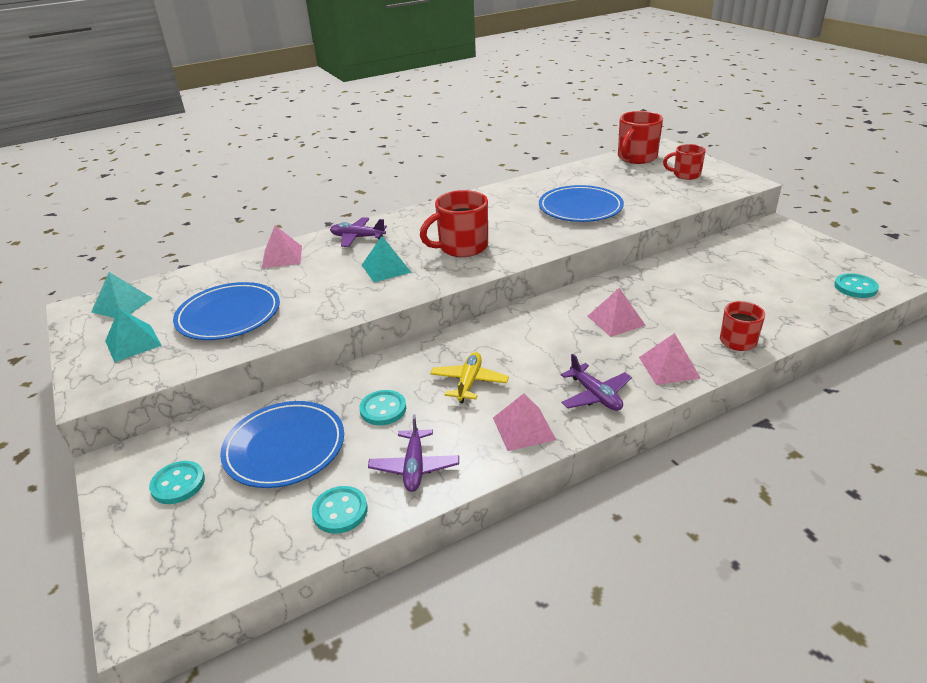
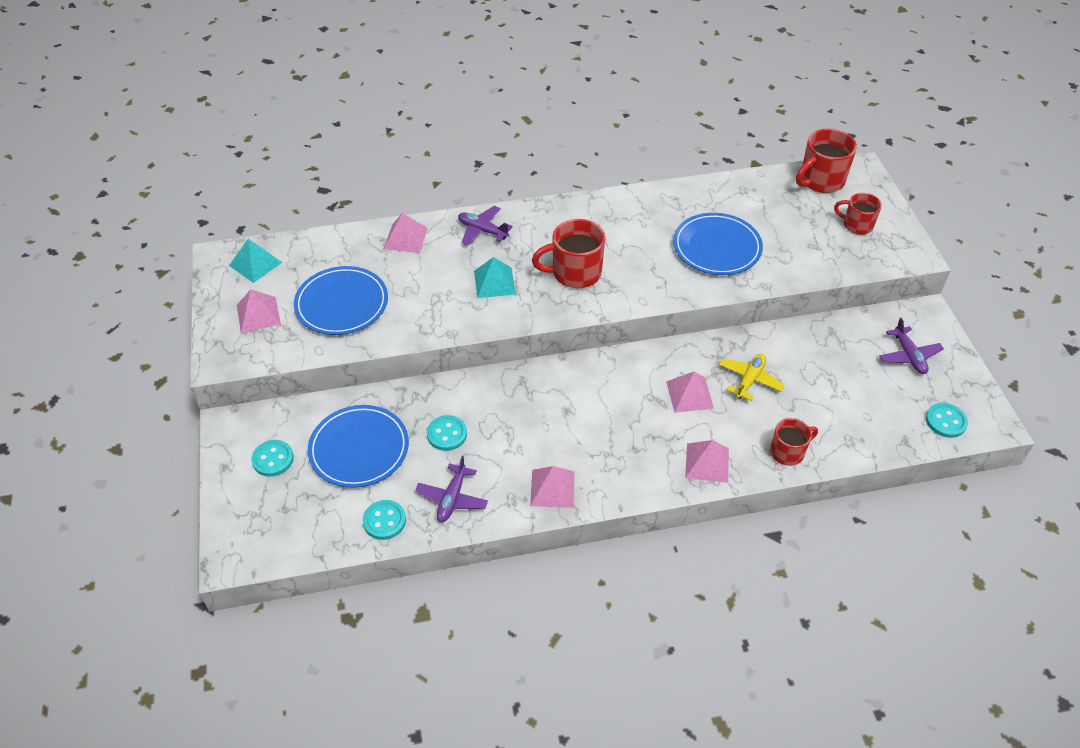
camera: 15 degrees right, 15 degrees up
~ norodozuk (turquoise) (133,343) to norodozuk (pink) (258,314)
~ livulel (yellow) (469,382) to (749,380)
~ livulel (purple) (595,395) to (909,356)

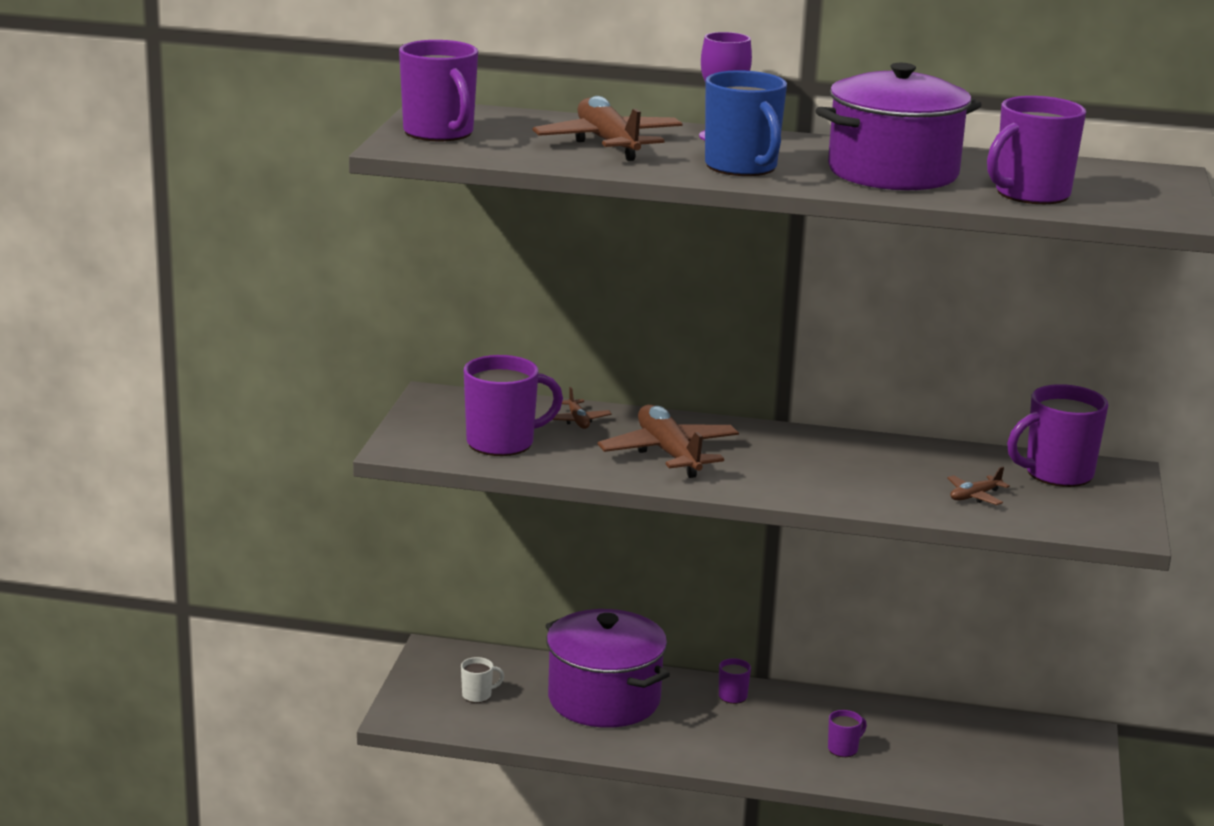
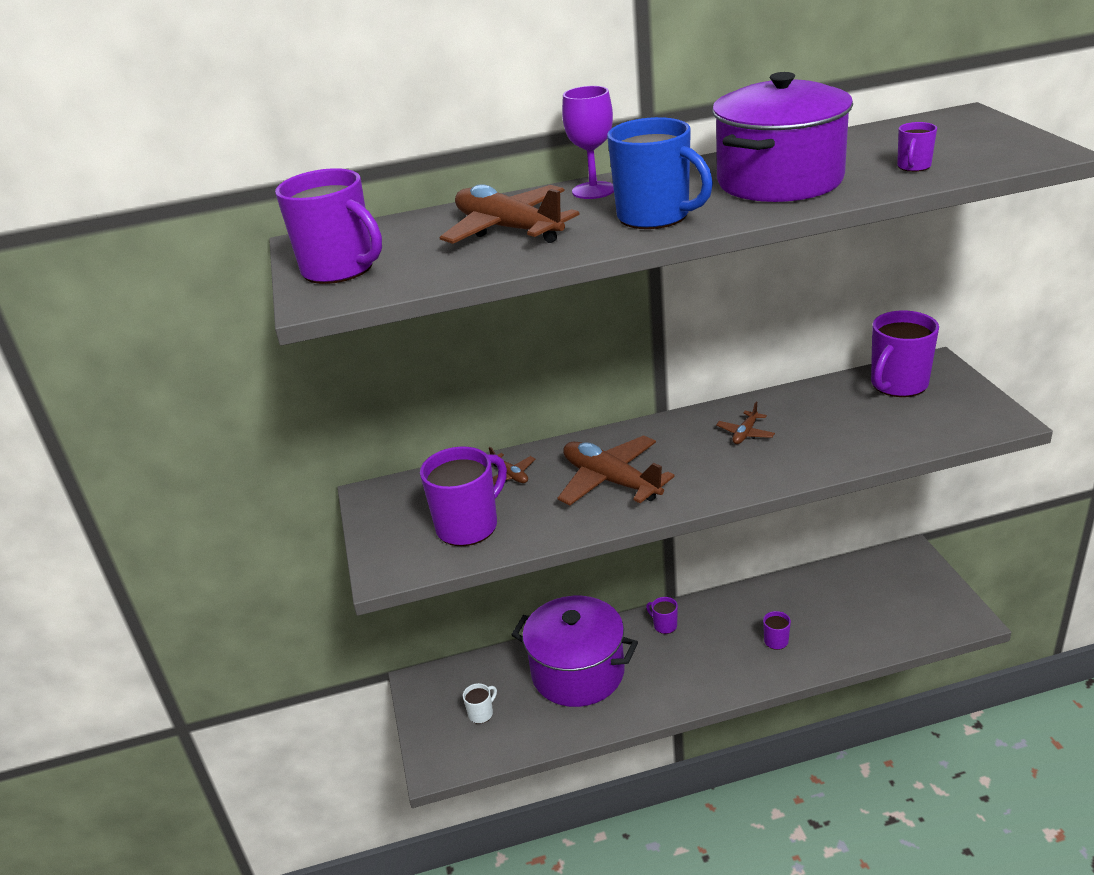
camera: 20 degrees left, 10 degrees up
~ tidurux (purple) (1030,194) = (913,167) x0.47
~ livulel (brown) (974,496) to (745,433)

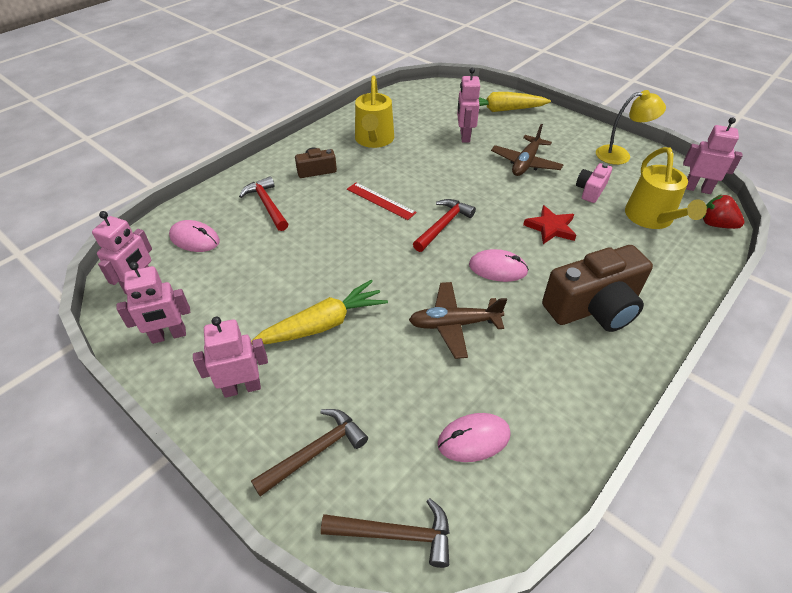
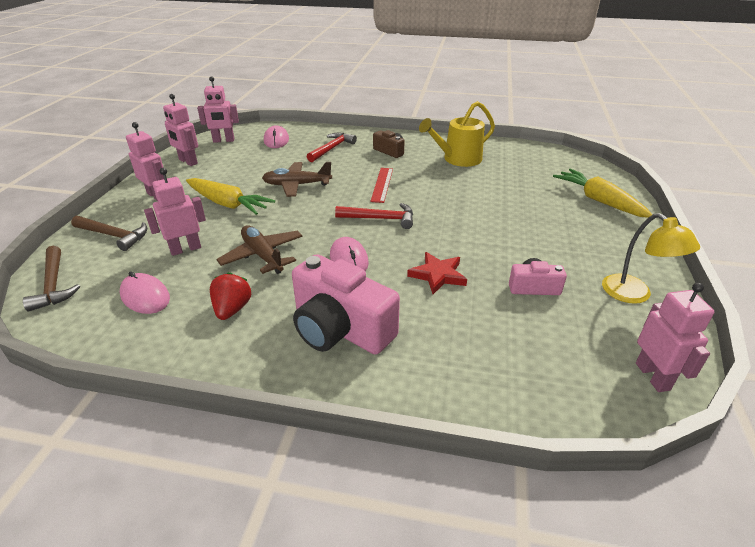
camera: 60 degrees right, 10 degrees down
~ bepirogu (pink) (464,136) to (185,249)
~ livulel (brown) (525,163) to (297,185)
- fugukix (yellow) (651,218)
~ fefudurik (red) (716,224) to (232,309)
~ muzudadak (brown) (594,307) to muzudadak (pink) (340,328)

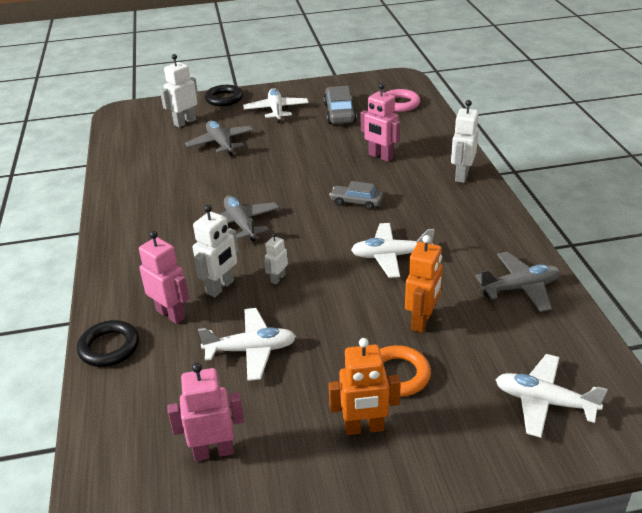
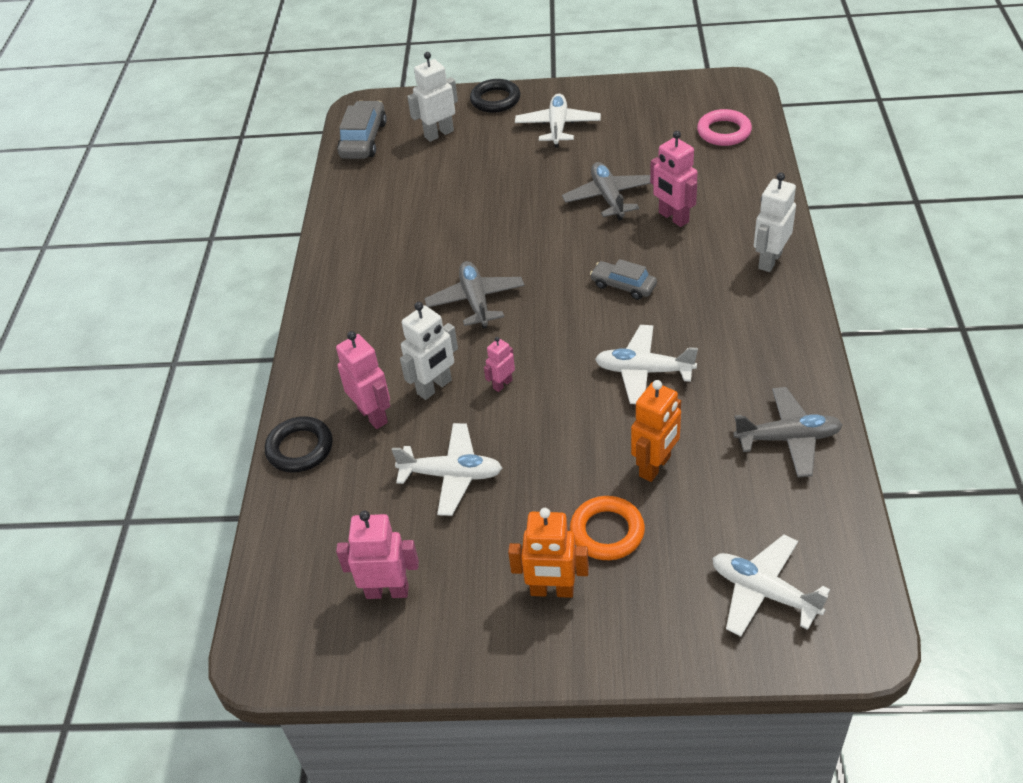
camera: 15 degrees right, 10 degrees up
~ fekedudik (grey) (339,113) to (363,140)
~ livulel (grey) (220,143) to (608,197)
~ bepirogu (white) (278,278) to bepirogu (pink) (502,384)

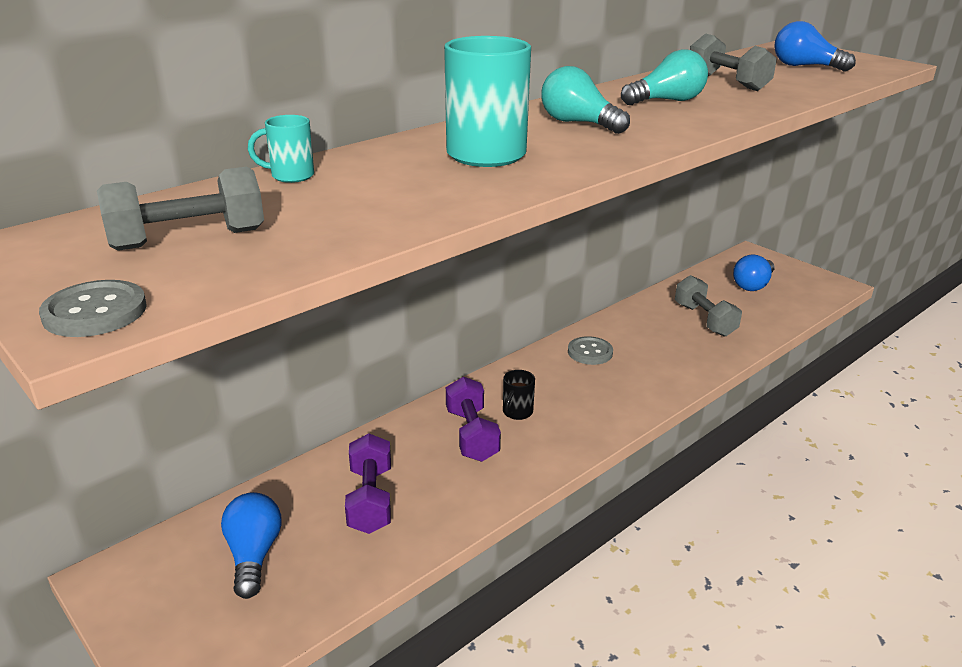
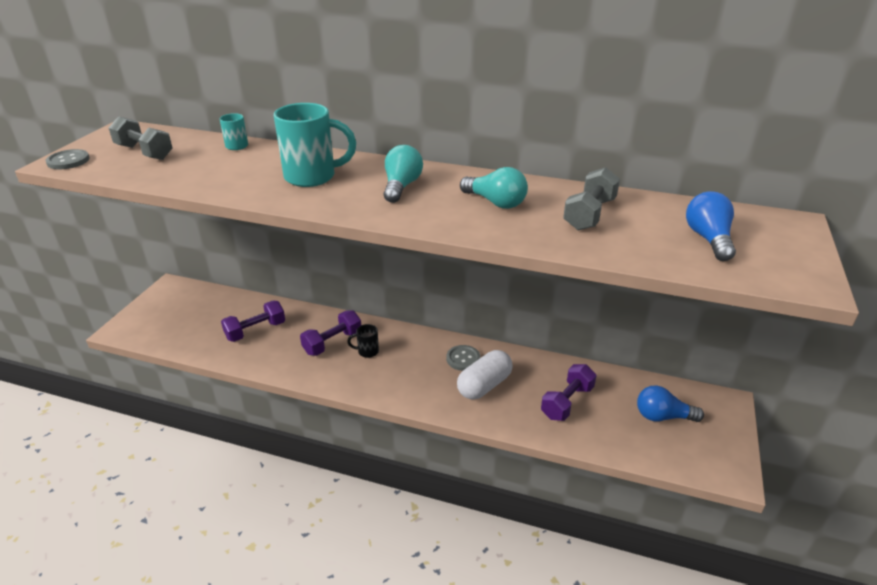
camera: 60 degrees right, 5 degrees up
~ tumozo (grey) (704,320) to tumozo (purple) (567,402)
- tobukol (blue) (254,555)
+ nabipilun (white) (484,385)

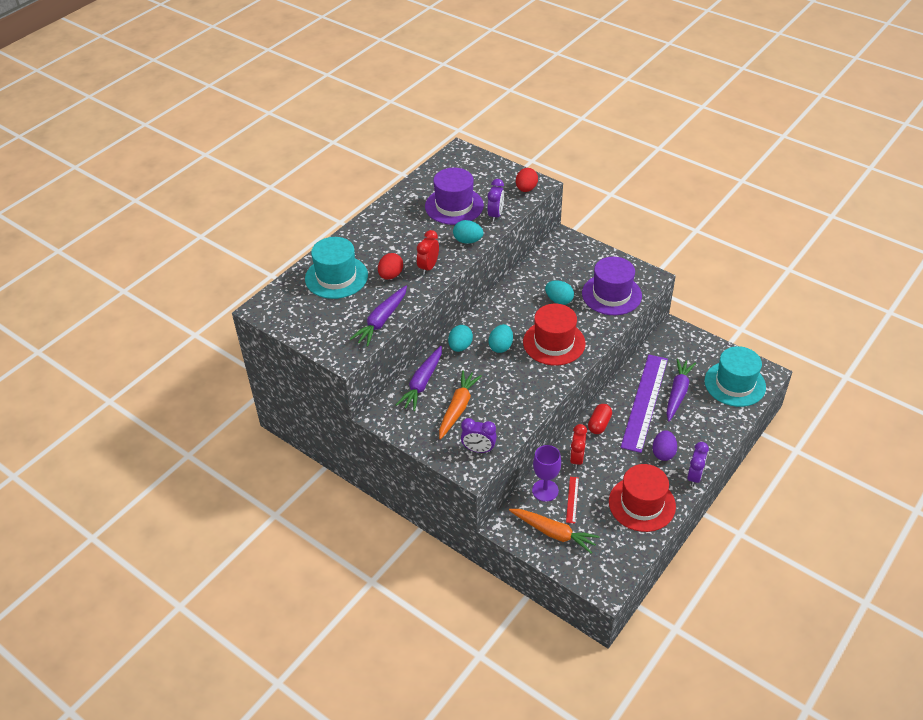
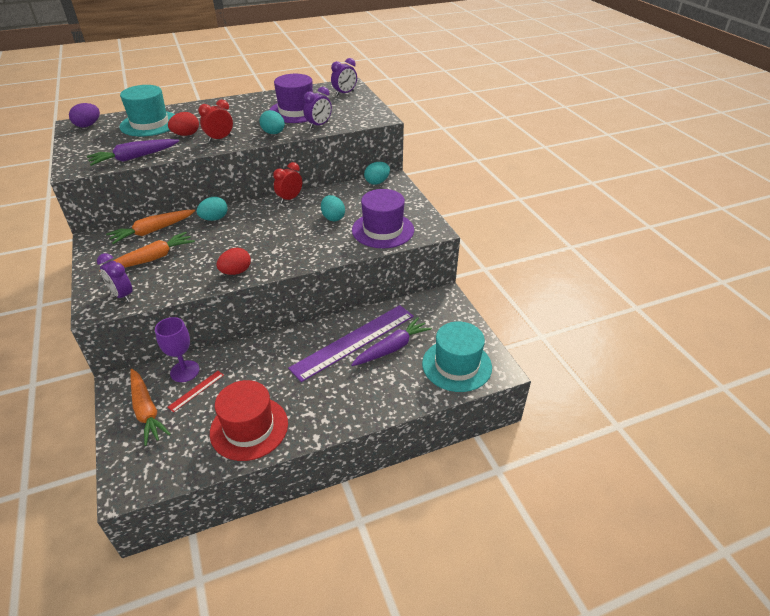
camera: 30 degrees right, 5 degrees down
~ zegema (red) (526,189) to (236,272)
- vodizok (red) (554,343)
~ zegema (turquoise) (501,346) to (377,182)
~ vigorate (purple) (422,383) to vigorate (orange) (152,231)
- nabipilun (red) (599,424)
~ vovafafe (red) (576,459) to (290,199)
~ zegema (purple) (663,453) to (88,125)
~ vovafafe (purple) (694,477) to (344,93)

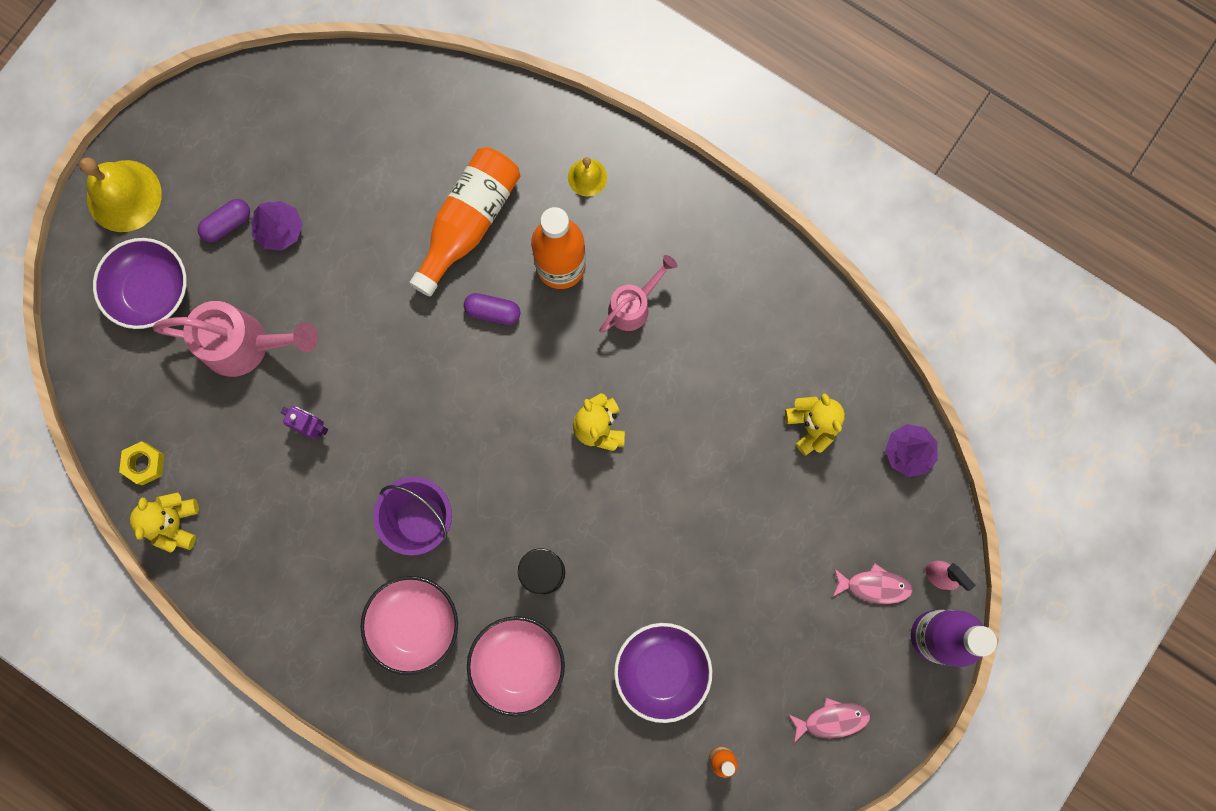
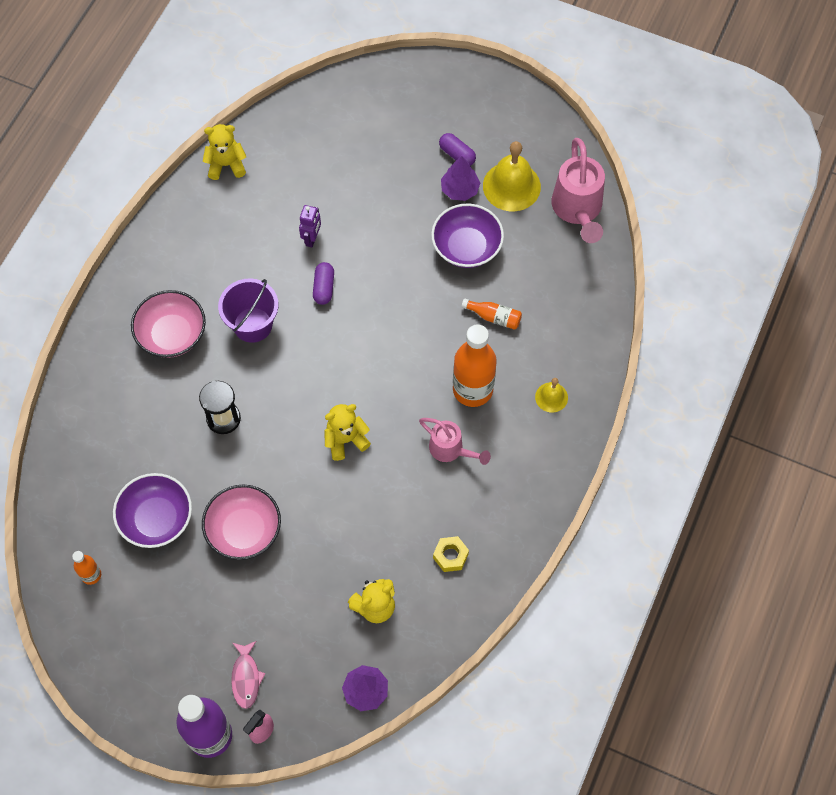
camera: 80 degrees right, 15 degrees down
~ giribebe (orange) (469,222) = (494,317) x0.48
~ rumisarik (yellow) (124,196) to (511,186)
~ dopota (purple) (151,290) to (466,247)
~ nabipilun (purple) (493,311) to (324,288)
~ fugukix (pink) (247,345) to (577,211)
~ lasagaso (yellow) (145,464) to (450,556)
~ dopota (pink) (518,664) to (244,530)
- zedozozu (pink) (831,720)

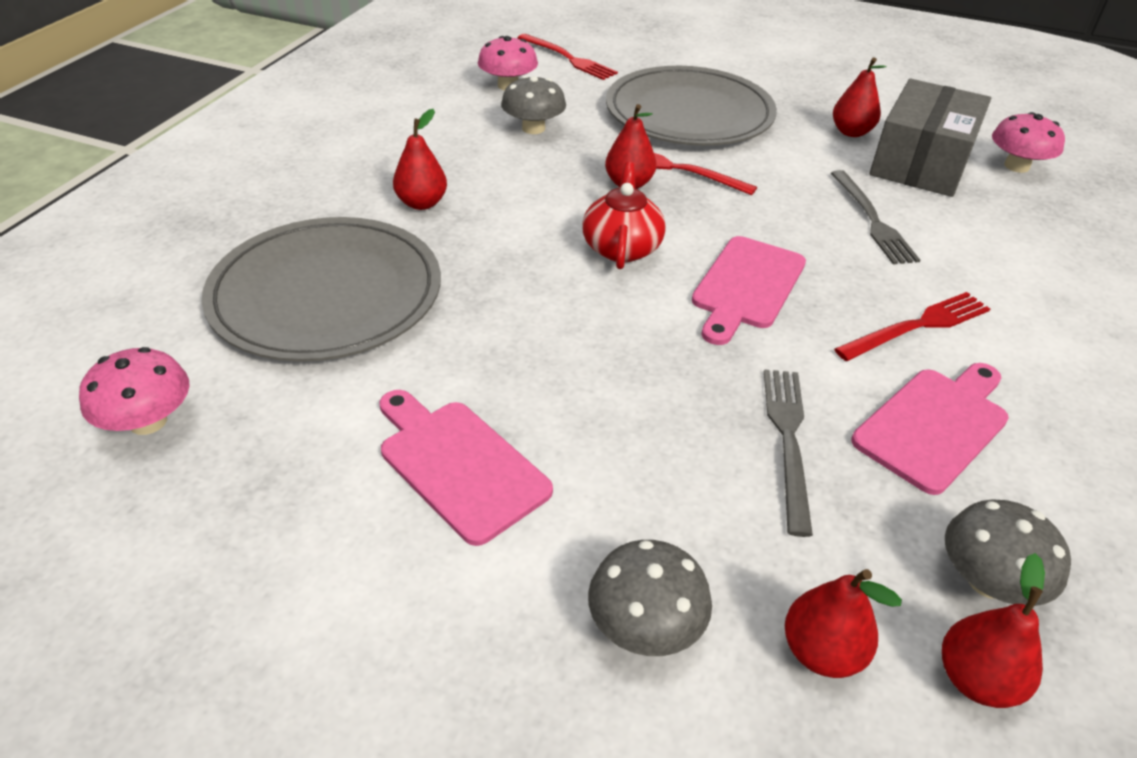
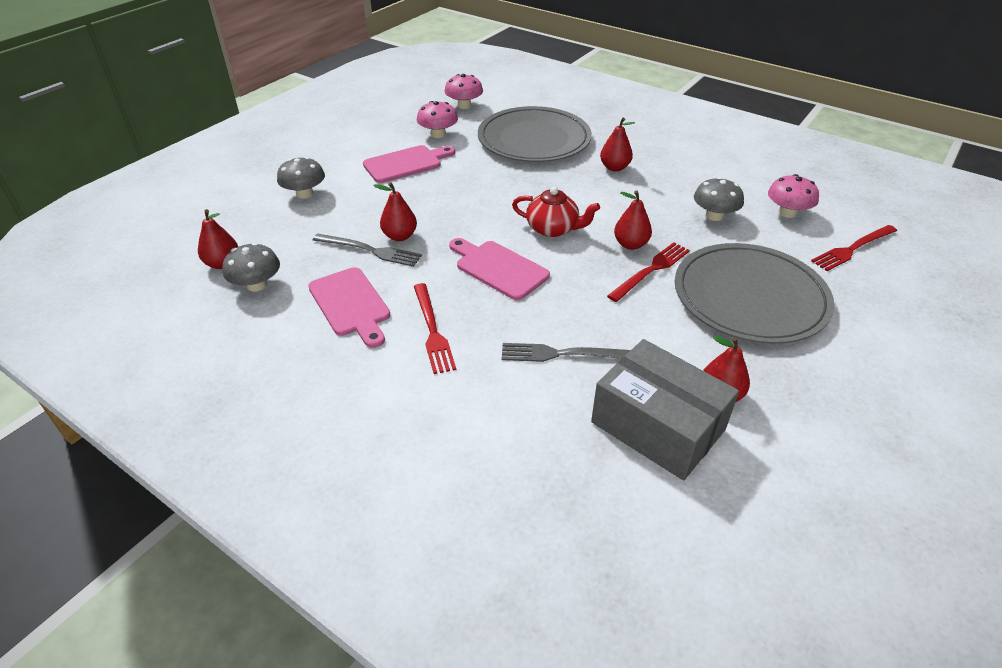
camera: 105 degrees right, 0 degrees up
~ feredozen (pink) (1016,166) to (438,134)
~ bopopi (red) (821,652) to (400,236)

